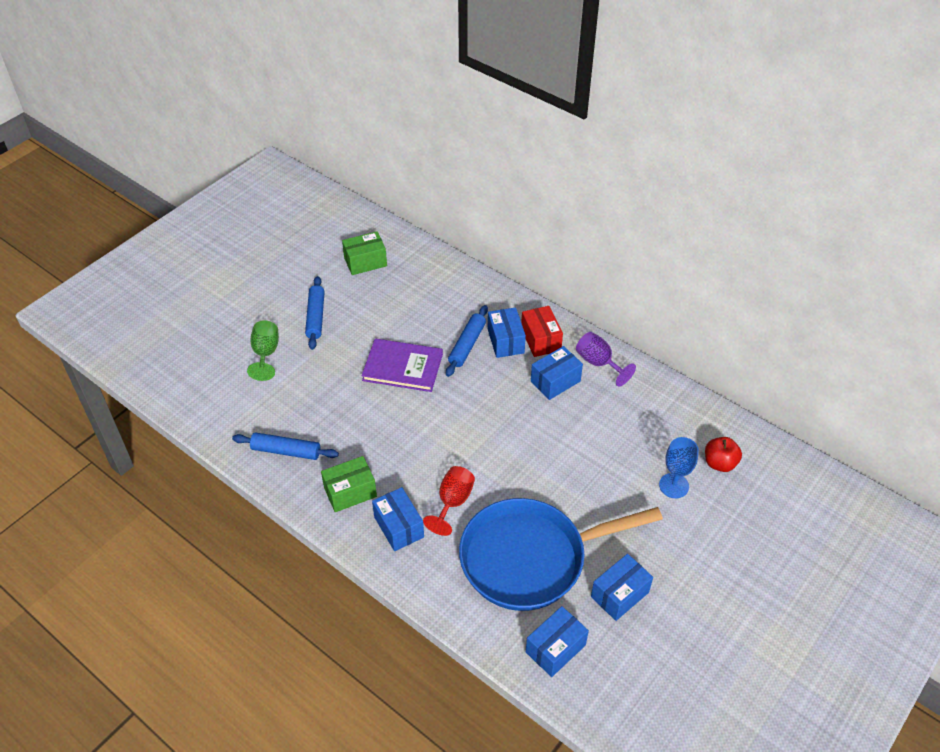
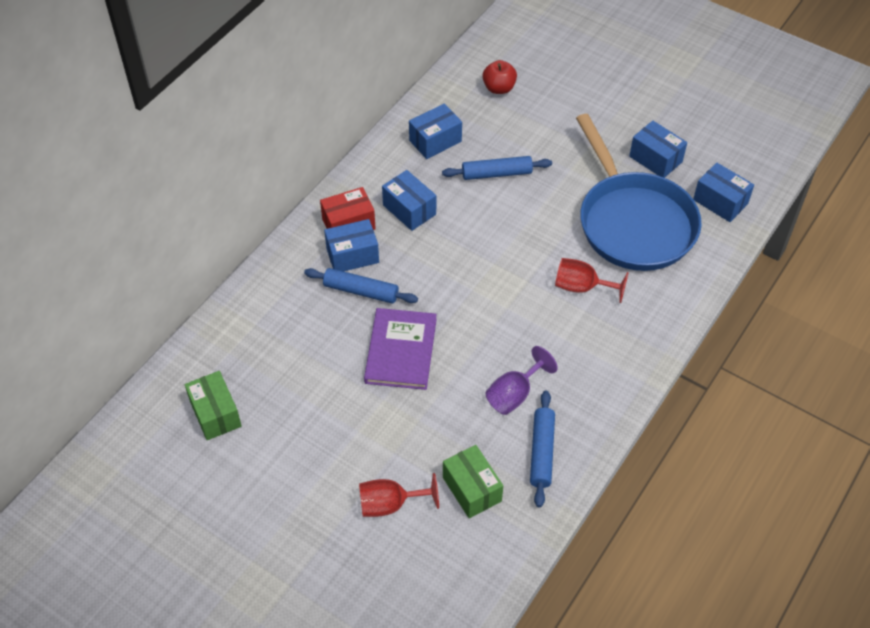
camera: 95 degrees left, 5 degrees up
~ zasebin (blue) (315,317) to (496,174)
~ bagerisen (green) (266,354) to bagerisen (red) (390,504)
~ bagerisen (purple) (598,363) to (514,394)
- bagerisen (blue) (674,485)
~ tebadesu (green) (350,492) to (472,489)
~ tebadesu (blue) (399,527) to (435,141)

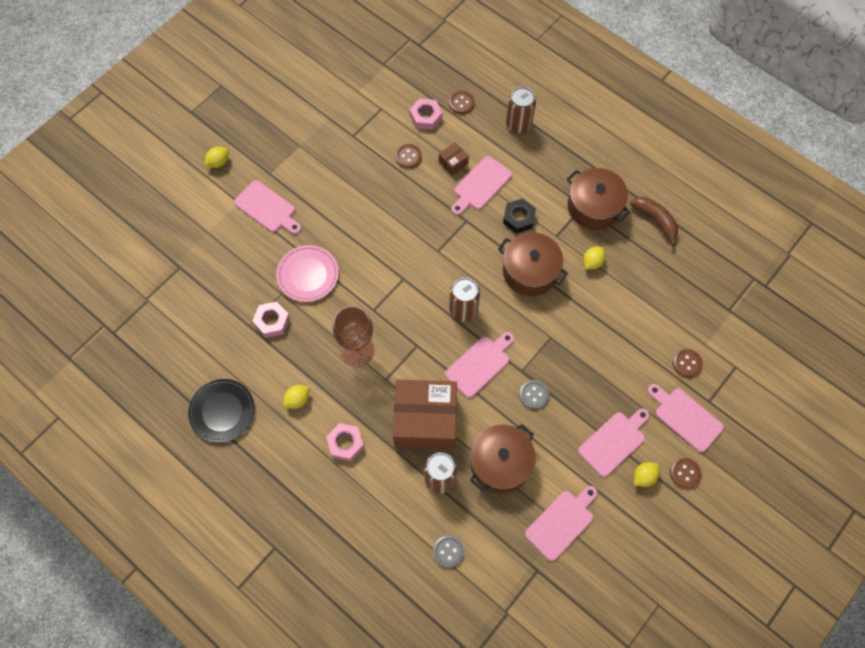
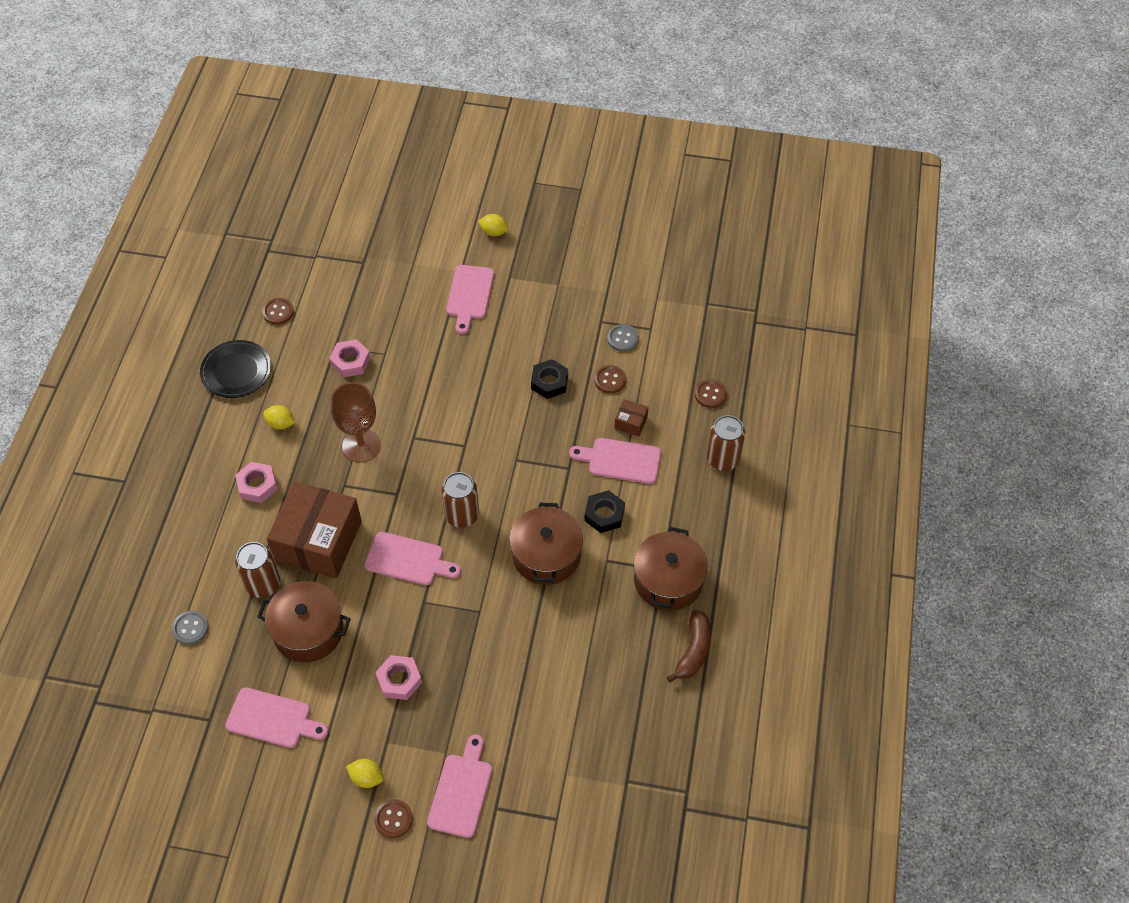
camera: 60 degrees right, 10 degrees down
~ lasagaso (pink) (426,117) to (399,680)
- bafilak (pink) (308,275)
- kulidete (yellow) (592,262)
~ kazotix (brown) (687,363) to (278,312)
~ tebadesu (brown) (425,420) = (318,541) 45 degrees clockwise
~ kazotix (grey) (534,395) to (622,339)
- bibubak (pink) (614,442)
+ lasagaso (black) (549,382)

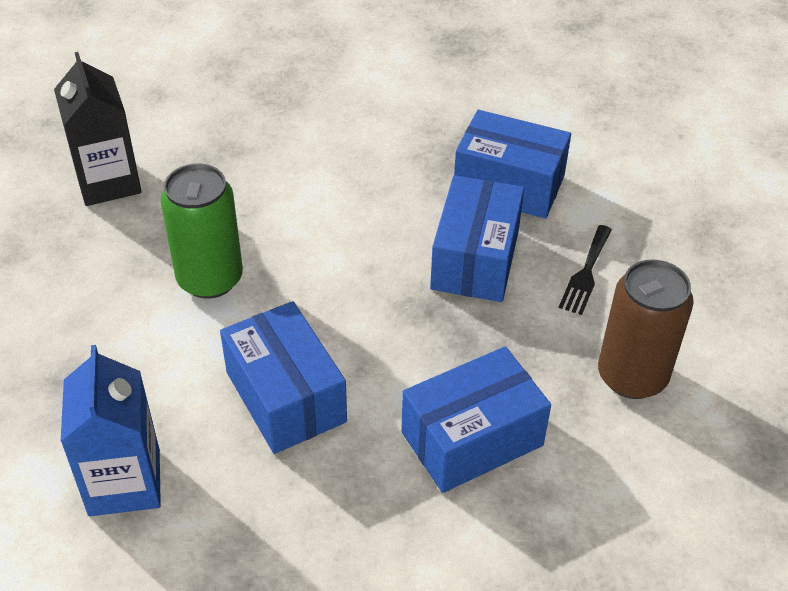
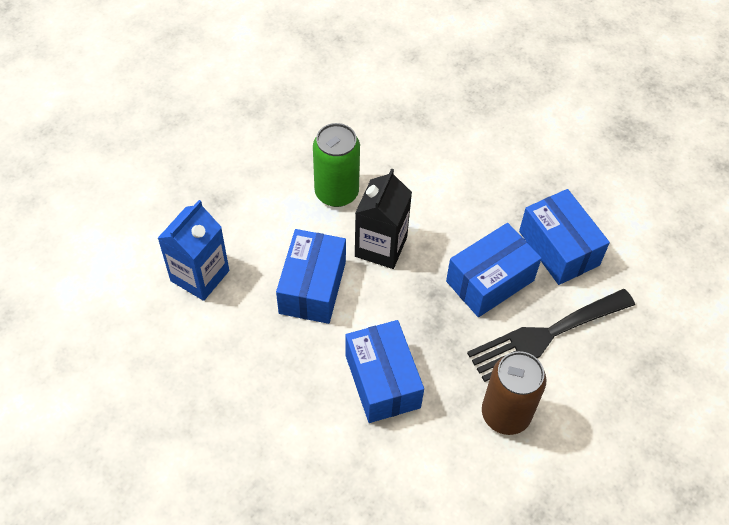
camera: 40 degrees right, 10 degrees up
~ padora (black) (108,182) to (381,246)
~ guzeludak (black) (586,272) = (546,335) x2.01
~ tebadesu (blue) (472,439) = (382,381) 60 degrees clockwise

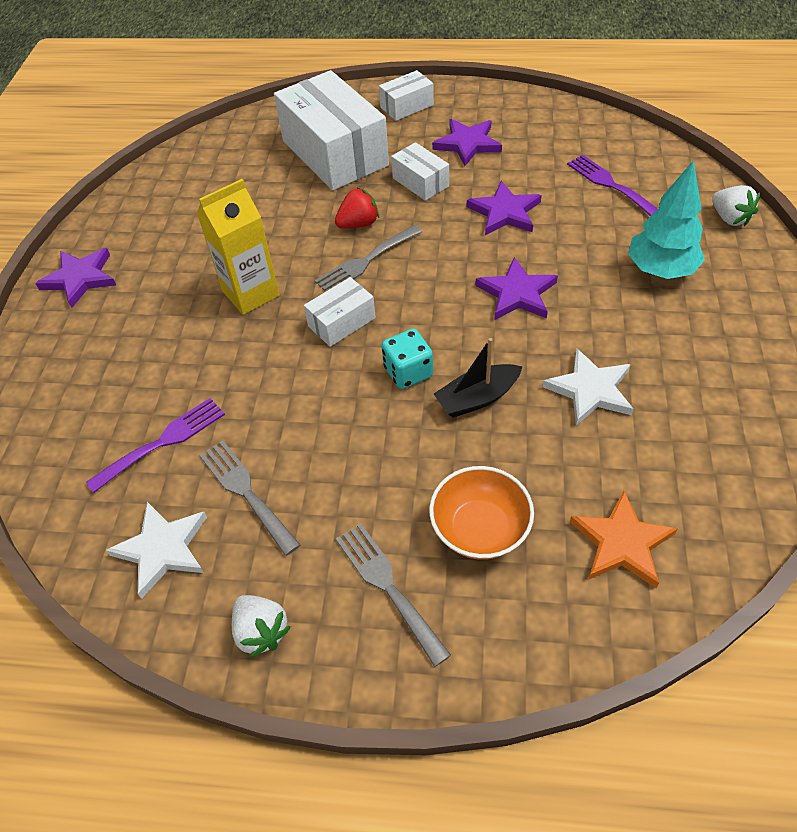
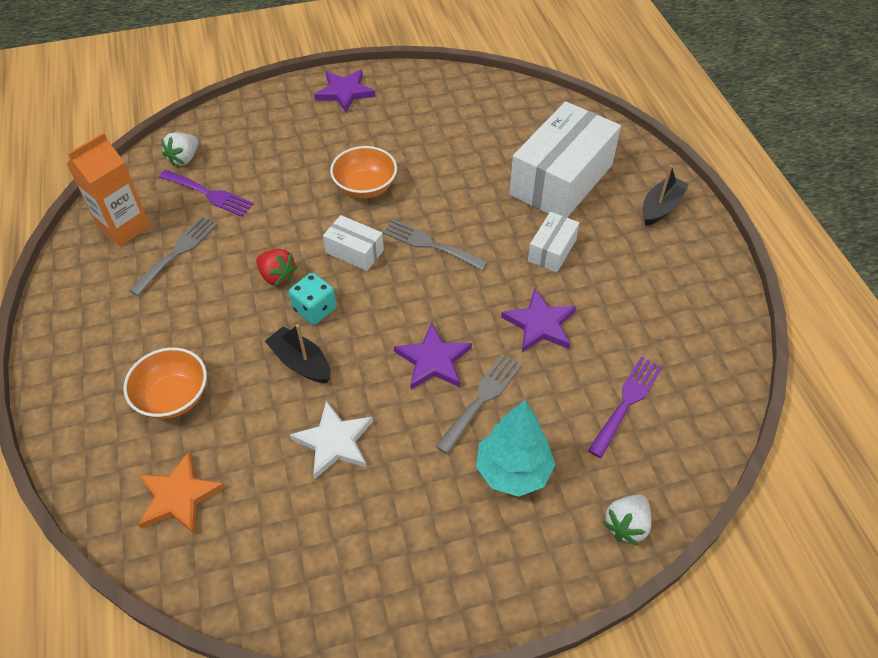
camera: 65 degrees right, 0 degrees up
~ tebadesu (white) (407,106) to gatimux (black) (661,207)
- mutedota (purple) (467,144)
~ padora (yellow) (251,293) to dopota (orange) (365,187)
~ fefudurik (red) (358,224) to (277,276)
~ mutedota (white) (162,549) to padora (orange) (124,227)
~ guzeludak (grey) (387,586) to (482,399)
~ fefudurik (white) (261,631) to (184,158)

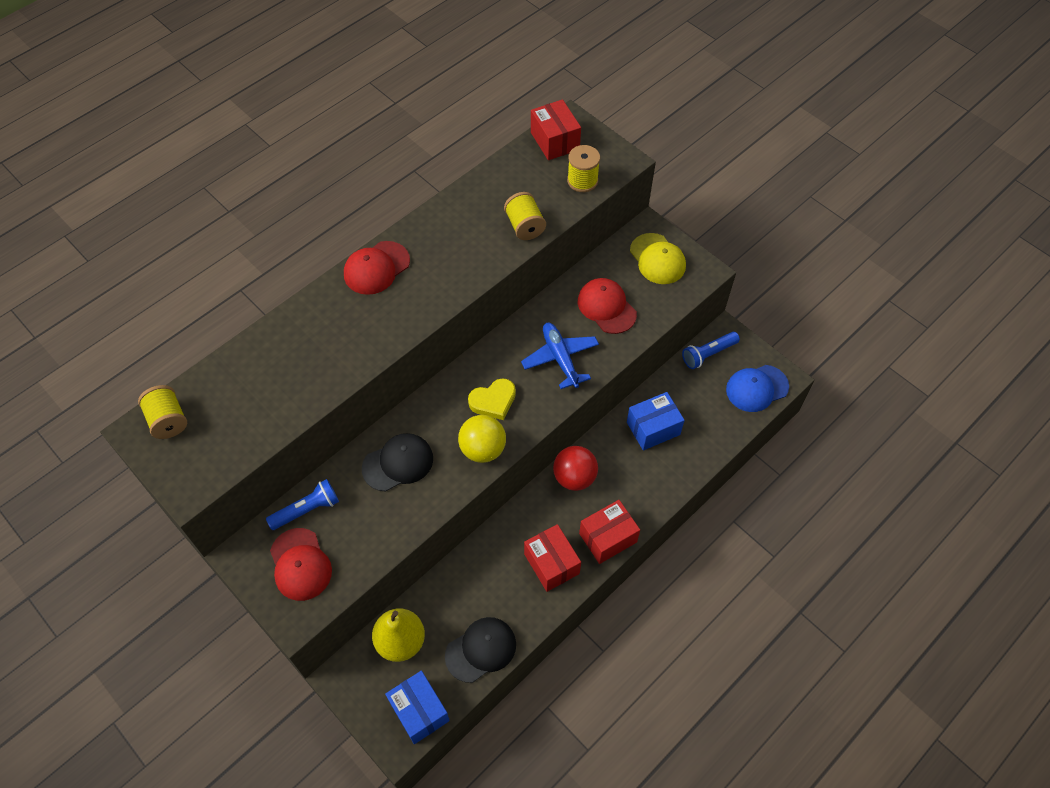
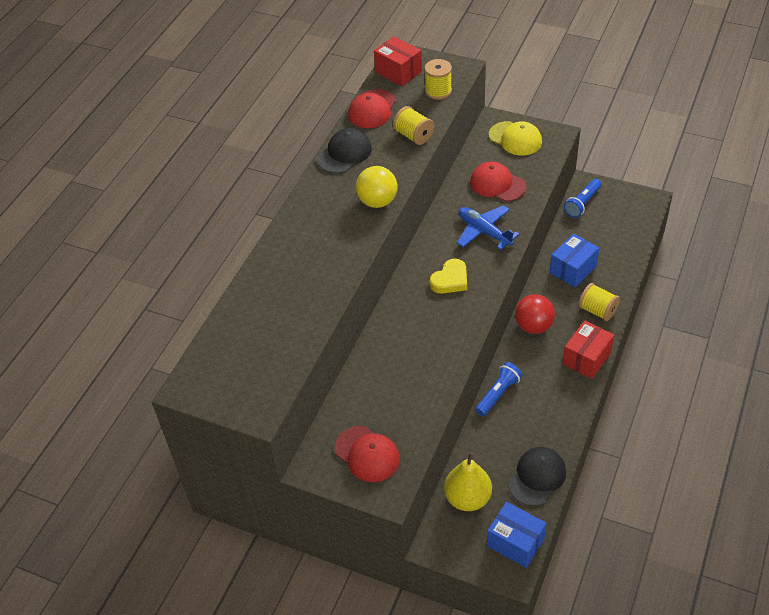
camera: 20 degrees left, 10 degrees down
~ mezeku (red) (376,268) to (372,109)
- mezeku (blue) (756,388)
~ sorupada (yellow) (168,420) to (597,310)
~ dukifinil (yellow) (483,449) to (377,201)
~ mezeku (black) (398,463) to (344,154)
~ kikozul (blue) (307,510) to (498,394)
- tebadesu (red) (551,564)

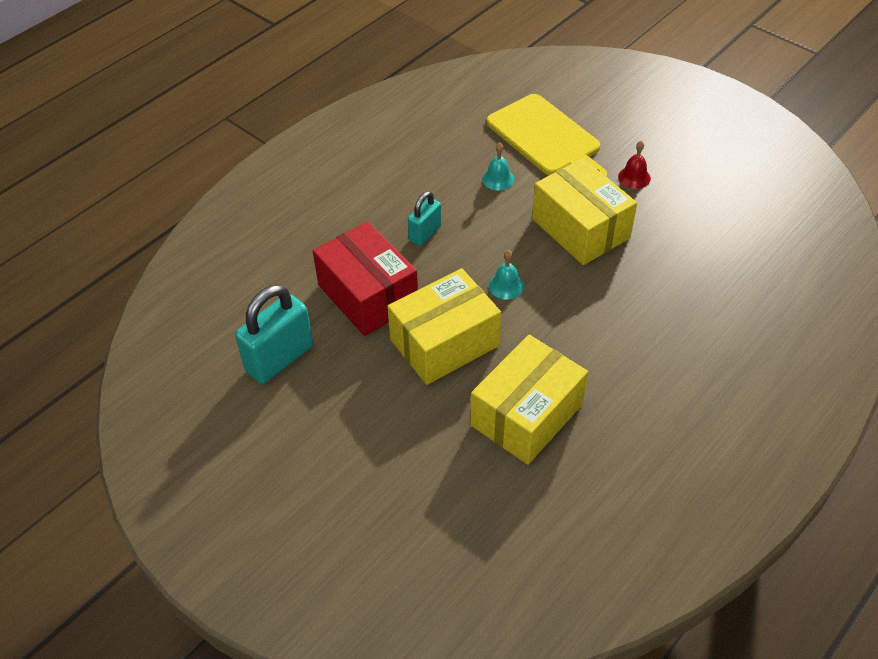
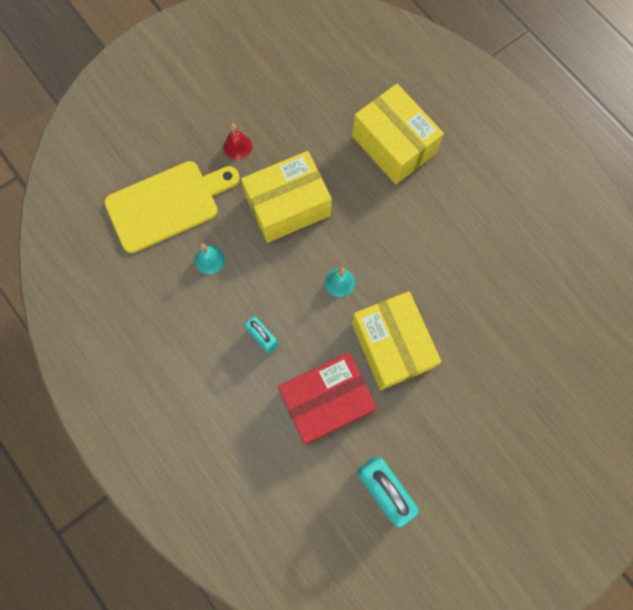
camera: 80 degrees left, 25 degrees up
~ tebadesu (yellow) (527,415) to (393,145)

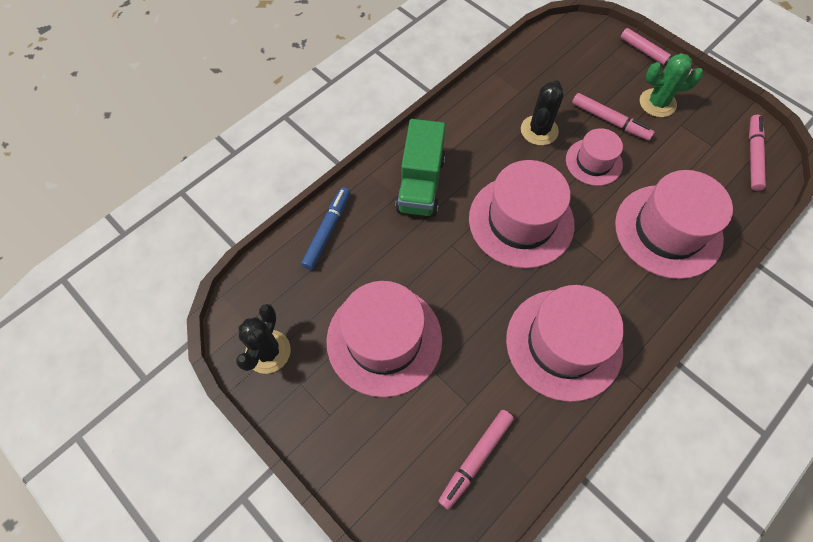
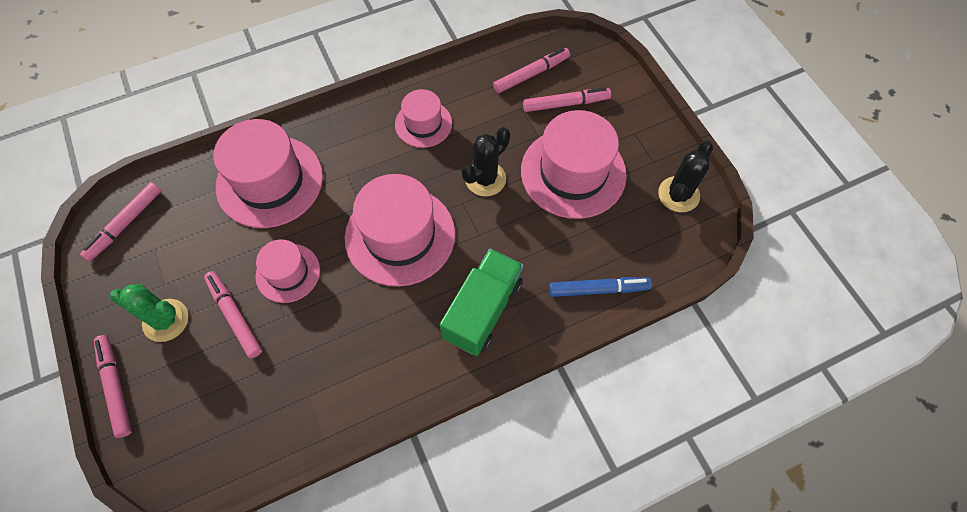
camera: 160 degrees left, 0 degrees up
~ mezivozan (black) (539,130) to (485,179)
~ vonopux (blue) (327,231) = (598,289) 135 degrees counterclockwise
~ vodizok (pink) (563,344) = (423,124) x0.57
+ vonopux (pink) (566,104)

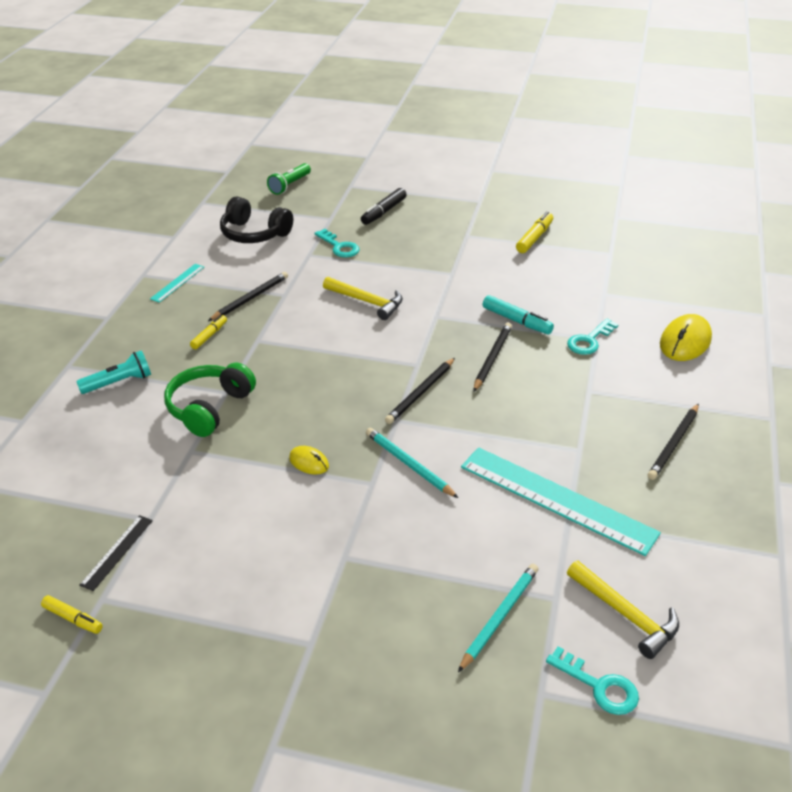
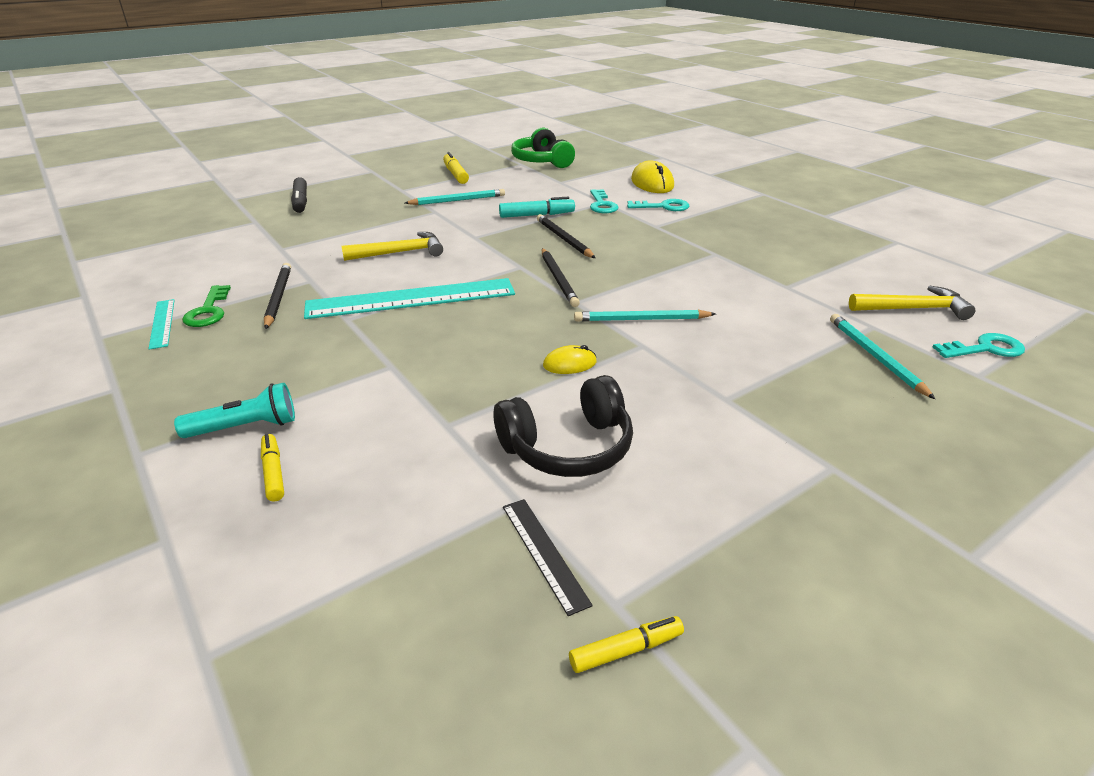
camera: 50 degrees left, 5 degrees down
- kikozul (green) (289,185)
~ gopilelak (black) (254,233) to (568,447)
~ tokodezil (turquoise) (339,247) to (663,207)
~ vonopux (yellow) (209,336) to (273,472)
~ kikozul (turquoise) (119,382) = (245,427) 60 degrees clockwise
~ gopilelak (green) (209,408) to (542,161)
- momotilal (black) (674,444)
~ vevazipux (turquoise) (557,499) to (411,298)
+ momotilal (turquoise) (457,200)
+ tokodezil (green) (208,311)

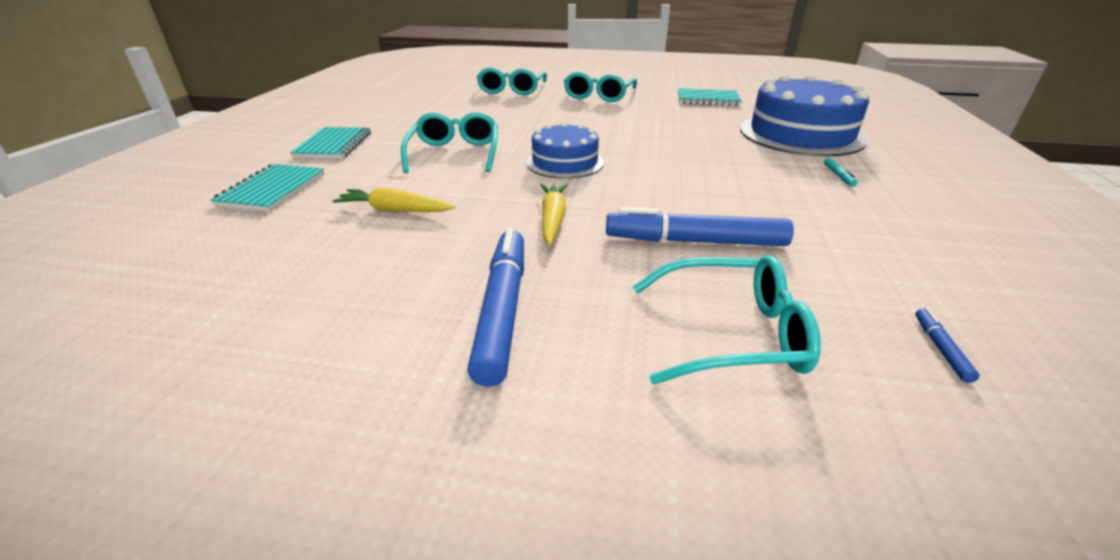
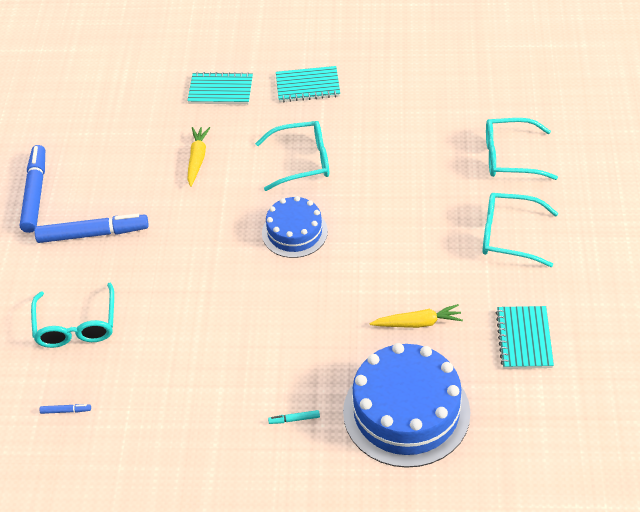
camera: 85 degrees right, 15 degrees up
~ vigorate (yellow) (553,219) to (418,323)
~ vonopux (blue) (695,241) to (35,193)

